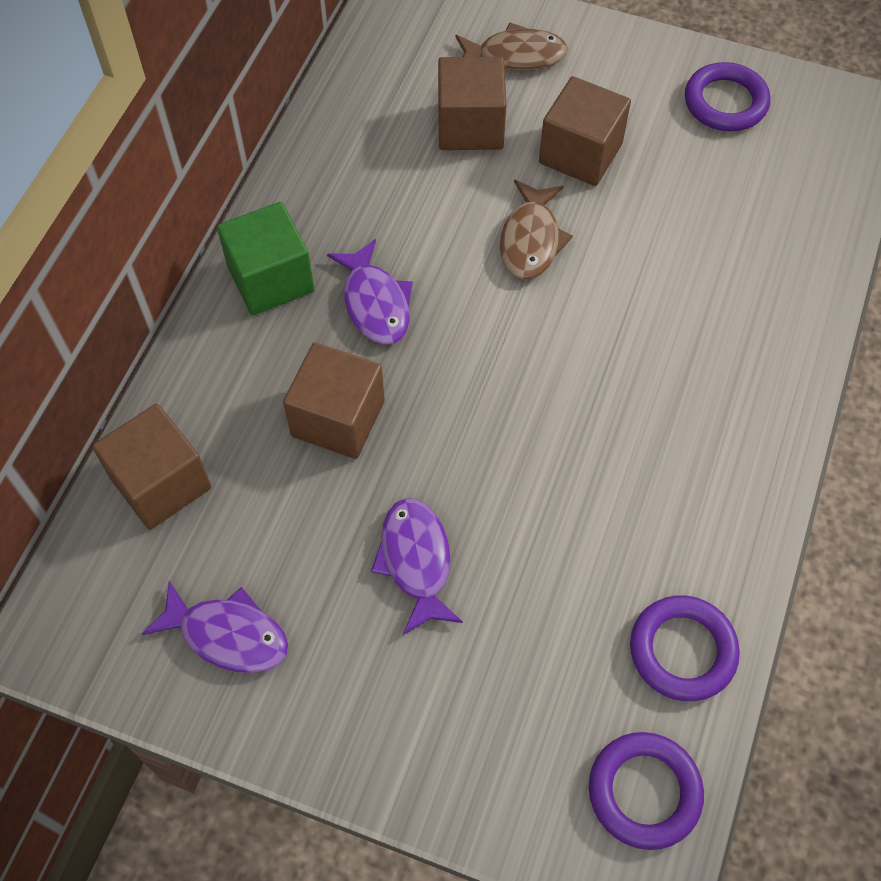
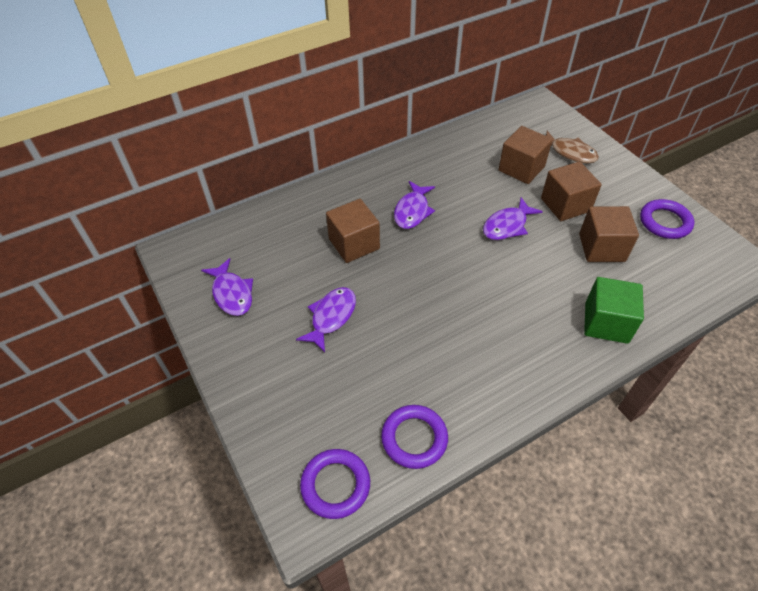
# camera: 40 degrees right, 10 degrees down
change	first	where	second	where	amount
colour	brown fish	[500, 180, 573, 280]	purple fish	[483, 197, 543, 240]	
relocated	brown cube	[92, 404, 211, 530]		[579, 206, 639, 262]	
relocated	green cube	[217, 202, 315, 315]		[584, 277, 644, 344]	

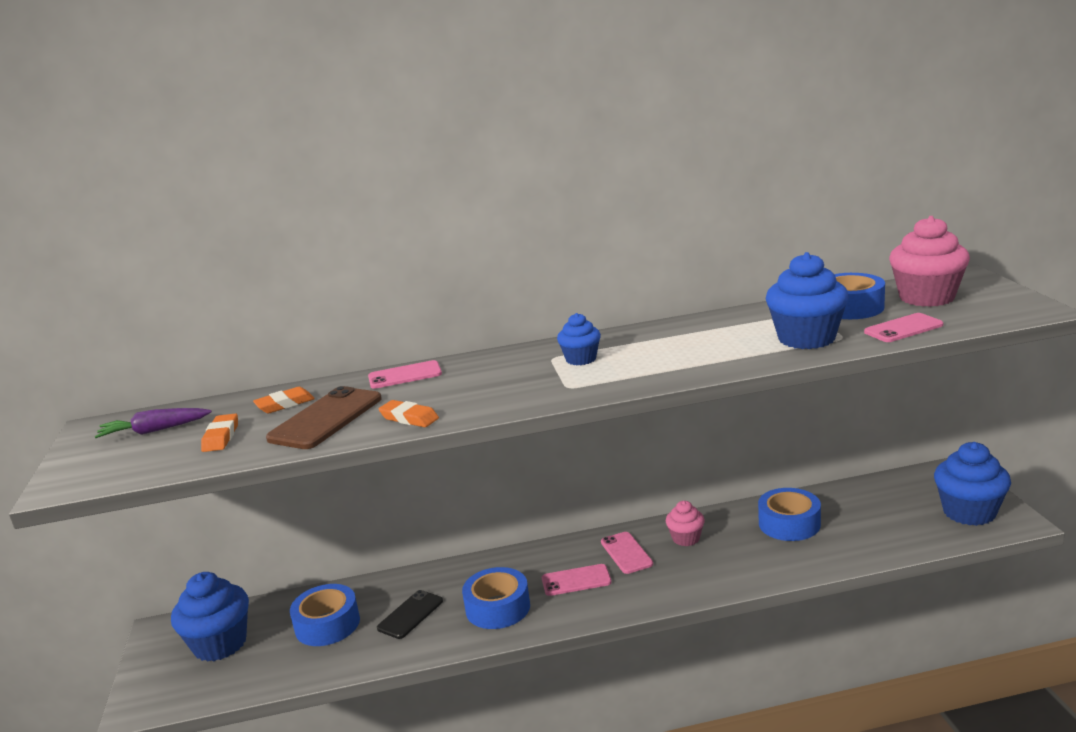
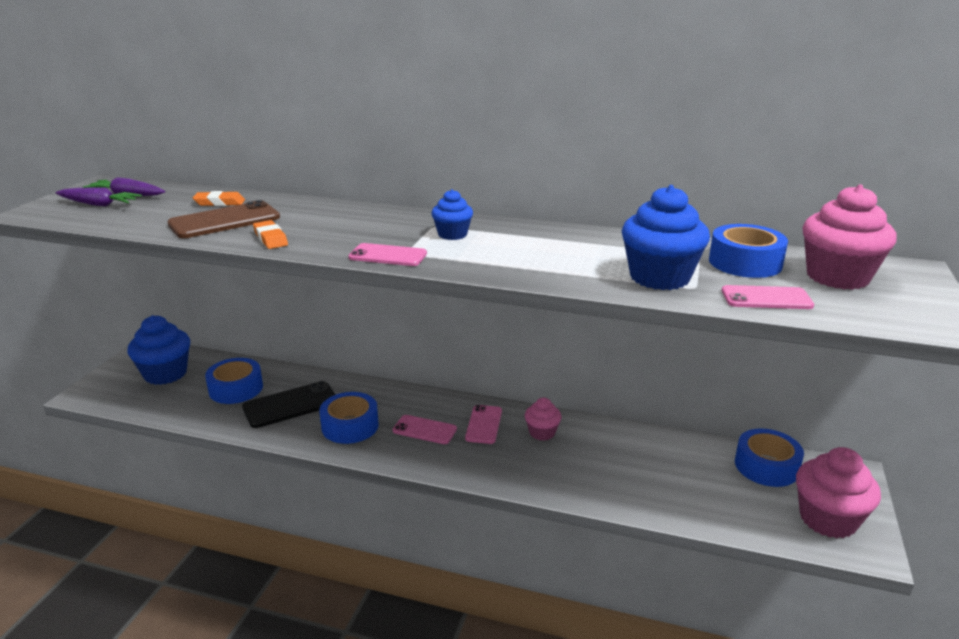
# camera: 25 degrees right, 5 degrees up
change	first	where	second	where	amount
appeared			purple carrot	[55, 187, 142, 206]	
size	black phone	[377, 590, 443, 639]		[242, 381, 336, 428]	x1.54
relocated	pink phone	[368, 360, 442, 389]		[348, 243, 427, 266]	
relocated	blue tape	[758, 488, 821, 541]		[735, 428, 804, 487]	
colour	blue cupcake	[934, 442, 1011, 526]	pink cupcake	[796, 447, 881, 538]	
missing	orange eraser	[201, 414, 238, 452]			

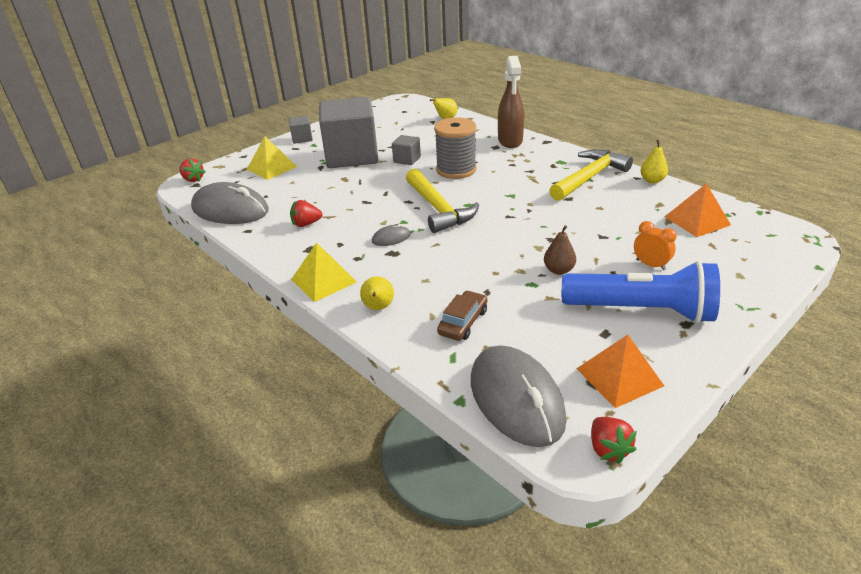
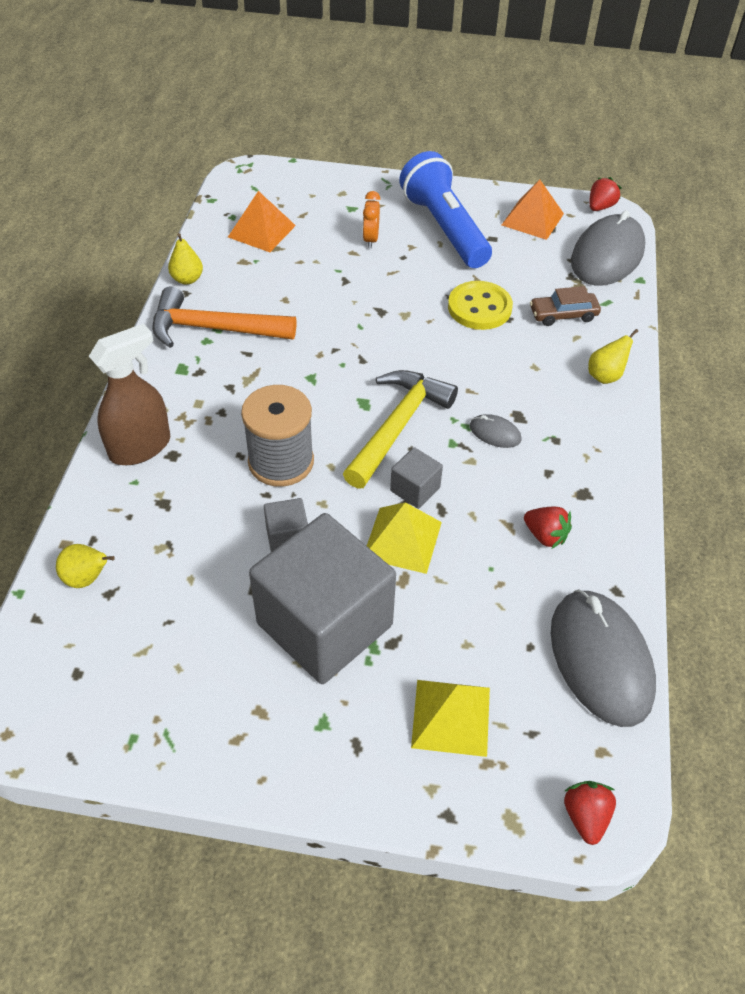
# camera: 130 degrees left, 15 degrees up
change	first	where	second	where	amount
colour	yellow hammer	[549, 149, 633, 201]	orange hammer	[152, 287, 296, 348]	
relocated	yellow pyramid	[291, 243, 357, 302]		[367, 502, 442, 574]	
relocated	grey cube	[289, 116, 313, 144]		[390, 447, 443, 509]	
appeared			yellow button	[448, 281, 513, 330]	
missing	brown pear	[544, 225, 576, 275]			

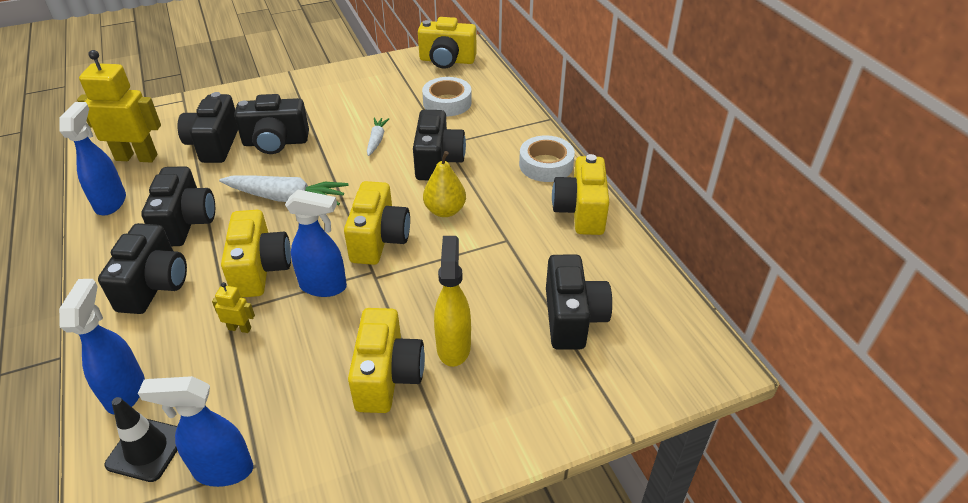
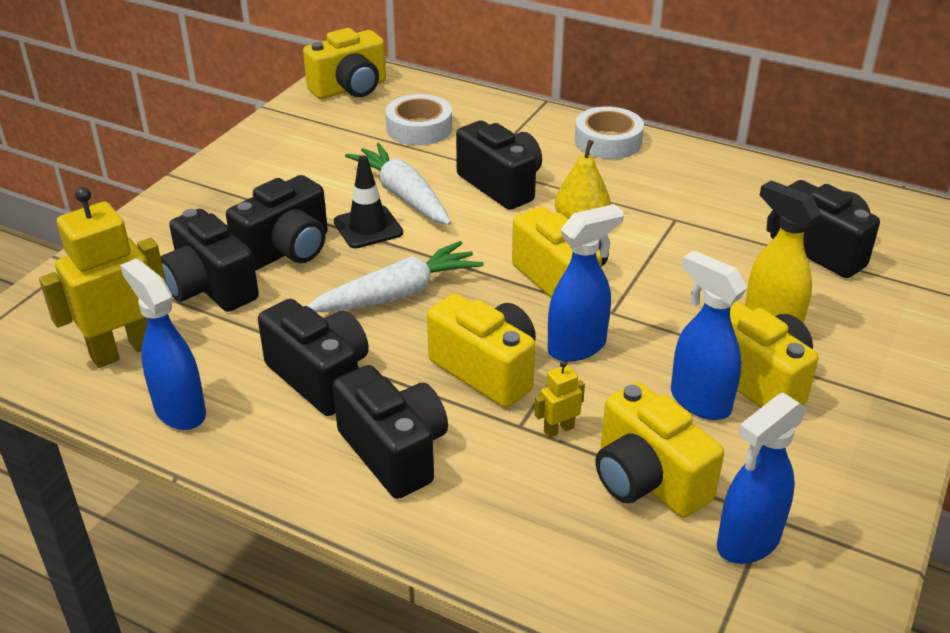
# camera: 40 degrees left, 5 degrees down
change	first	where	second	where	amount
relocated	black traffic cone	[104, 397, 178, 482]		[334, 155, 403, 248]	
size	white carrot	[367, 118, 389, 156]		[345, 143, 451, 225]	x1.84
relocated	yellow camera	[552, 154, 609, 235]		[595, 382, 724, 518]	
relocated	blue spray bottle	[59, 279, 145, 414]		[671, 250, 747, 420]	

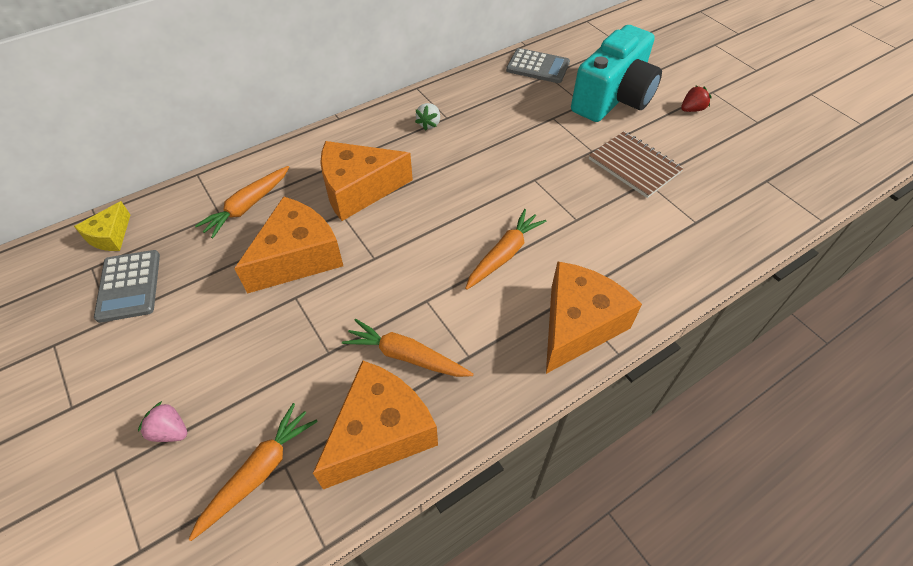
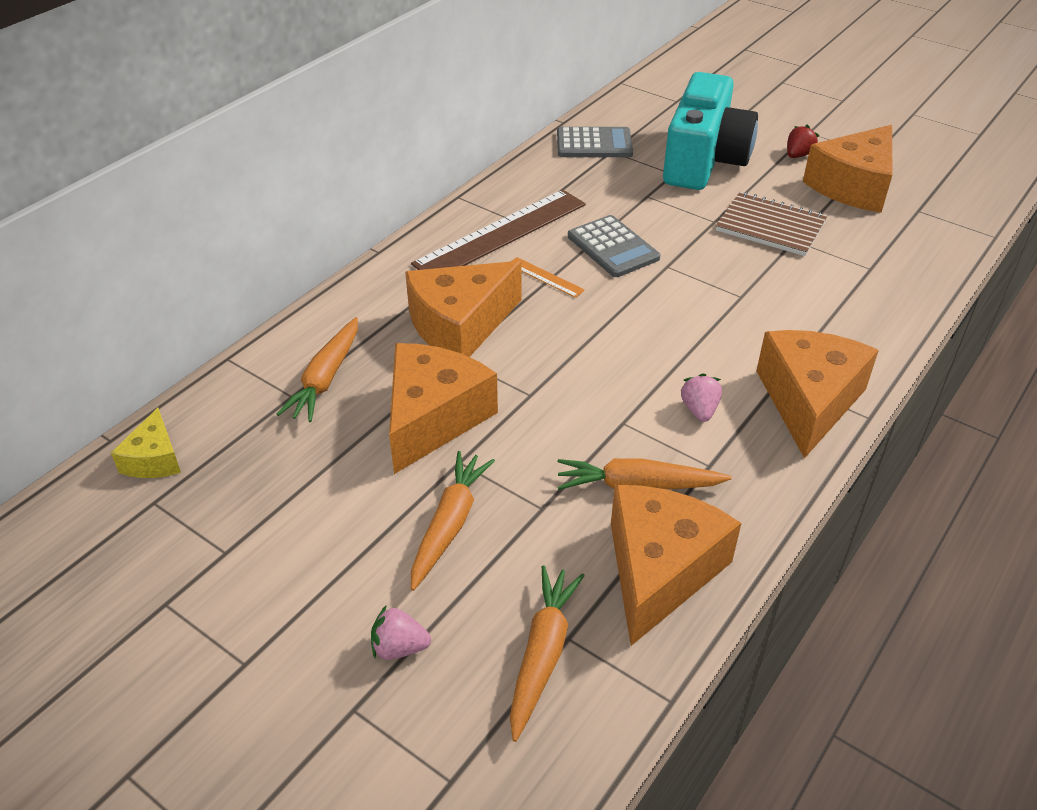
# camera: 20 degrees left, 10 degrees down
change	first	where	second	where	amount
exchanged	white strawberry	[415, 103, 440, 131]	brown ruler	[411, 190, 586, 270]	
relocated	orange carrot	[465, 209, 546, 290]		[411, 451, 495, 591]	
appeared			orange ruler	[512, 257, 585, 298]	
relocated	grey calculator	[94, 250, 160, 323]		[568, 215, 660, 277]	
appeared			pink strawberry	[681, 373, 722, 422]	
appeared			orange cheese	[803, 125, 892, 213]	

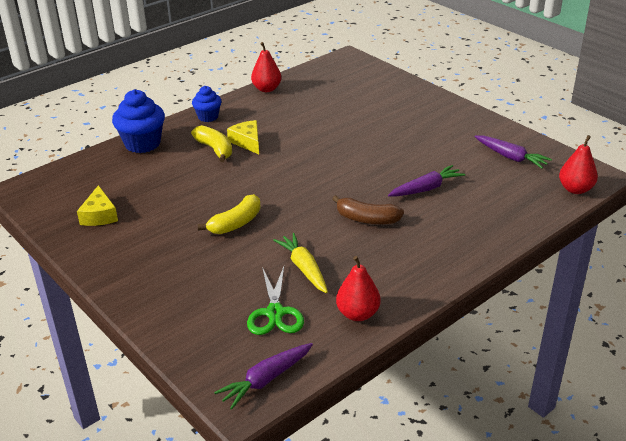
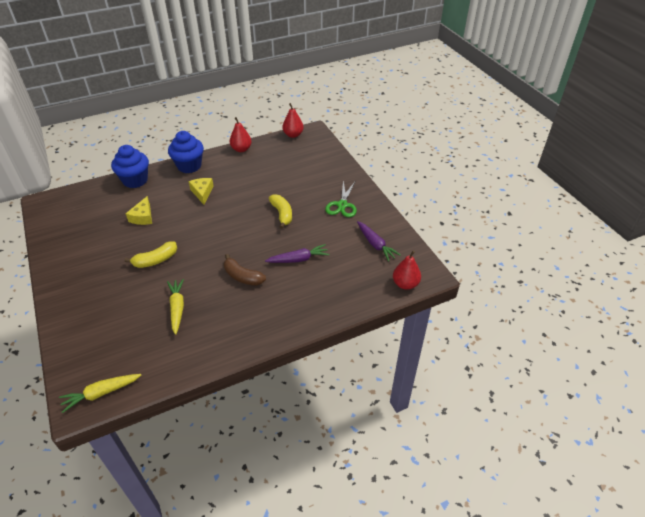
# camera: 15 degrees right, 10 degrees up
change	first	where	second	where	amount
colour	purple carrot	[214, 343, 313, 409]	yellow carrot	[59, 374, 141, 413]	
relocated	yellow cheese	[77, 185, 118, 226]		[126, 196, 152, 225]	
size	blue cupcake	[192, 86, 221, 122]		[168, 131, 204, 173]	x1.66
relocated	yellow banana	[191, 125, 232, 162]		[269, 194, 292, 229]	
relocated	red pear	[336, 256, 380, 321]		[282, 103, 304, 138]	
relocated	green scissors	[247, 267, 304, 335]		[325, 181, 357, 217]	

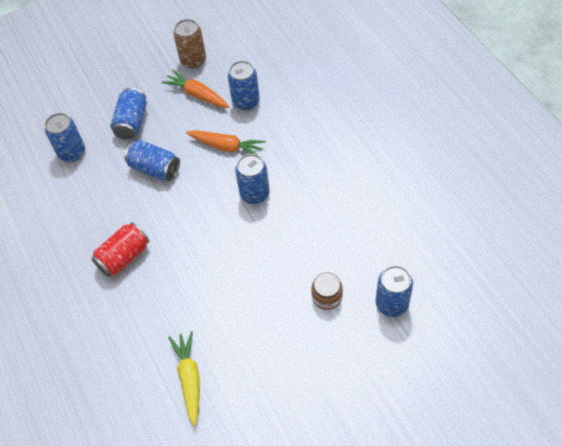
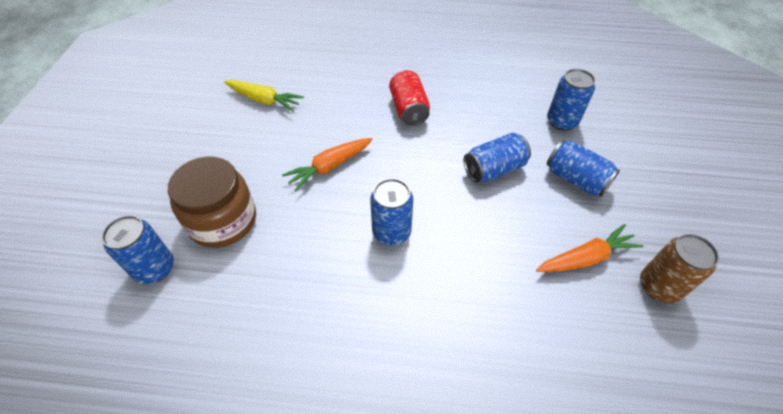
# camera: 120 degrees right, 5 degrees down
change	first	where	second	where	amount
size	brown jar	[312, 272, 343, 310]		[168, 157, 256, 248]	x1.95
relocated	orange carrot	[186, 130, 266, 156]		[282, 138, 372, 192]	
missing	blue can	[228, 61, 260, 110]			

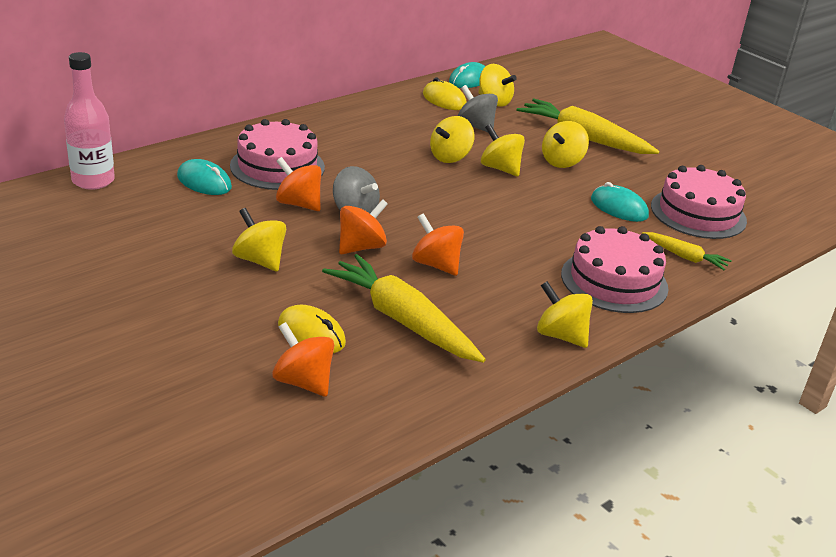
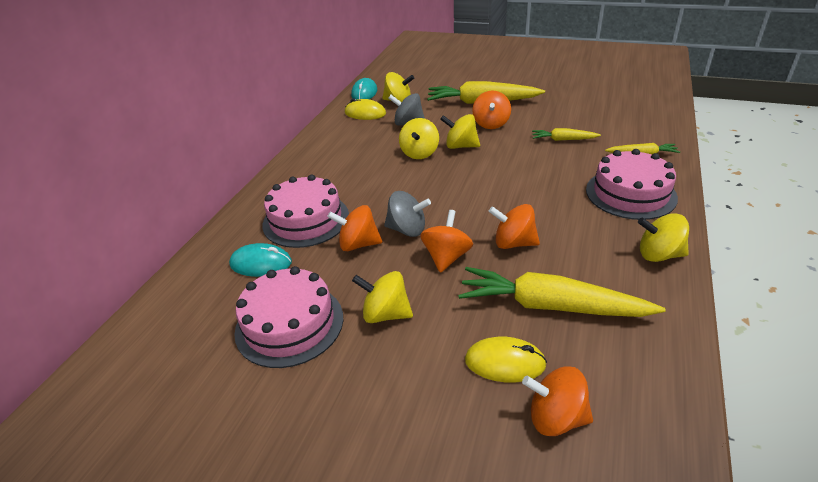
# camera: 25 degrees left, 5 degrees up
change	first	where	second	where	amount
relocated	pink cake	[651, 165, 747, 239]		[234, 266, 343, 368]	
colour	yellow spinning top	[542, 121, 589, 168]	orange spinning top	[472, 91, 511, 129]	
exchanged	turquoise mouse	[591, 182, 649, 222]	yellow carrot	[532, 128, 601, 141]	
missing	pink bottle	[64, 52, 115, 190]			

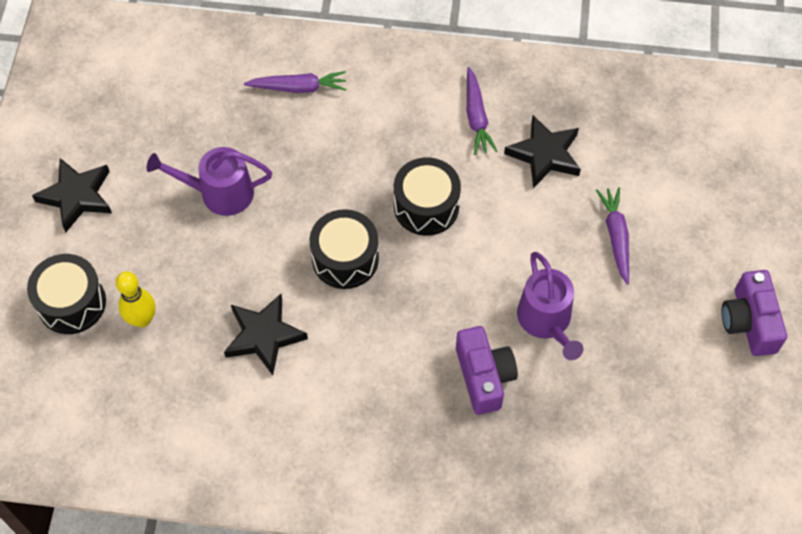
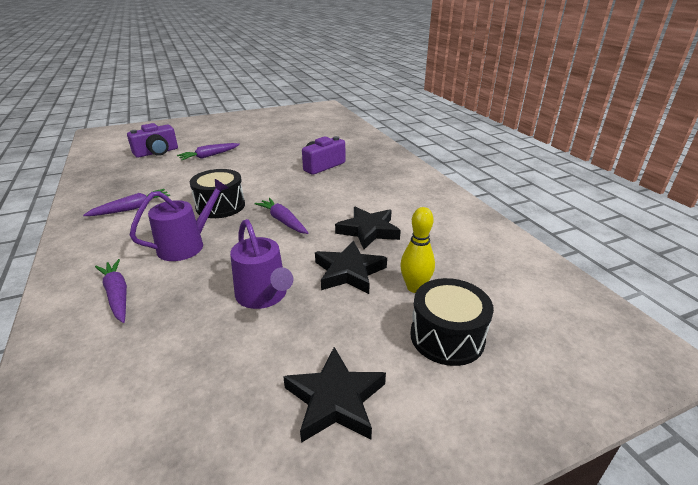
# camera: 120 degrees left, 30 degrees down
change	first	where	second	where	amount
relocated	purple camera	[722, 270, 787, 356]		[127, 123, 178, 158]	
relocated	purple watering can	[517, 252, 583, 360]		[129, 179, 228, 261]	
exchanged	black drum	[310, 209, 379, 289]	purple carrot	[254, 198, 308, 234]	
relocated	black star	[504, 115, 581, 188]		[315, 241, 387, 294]	

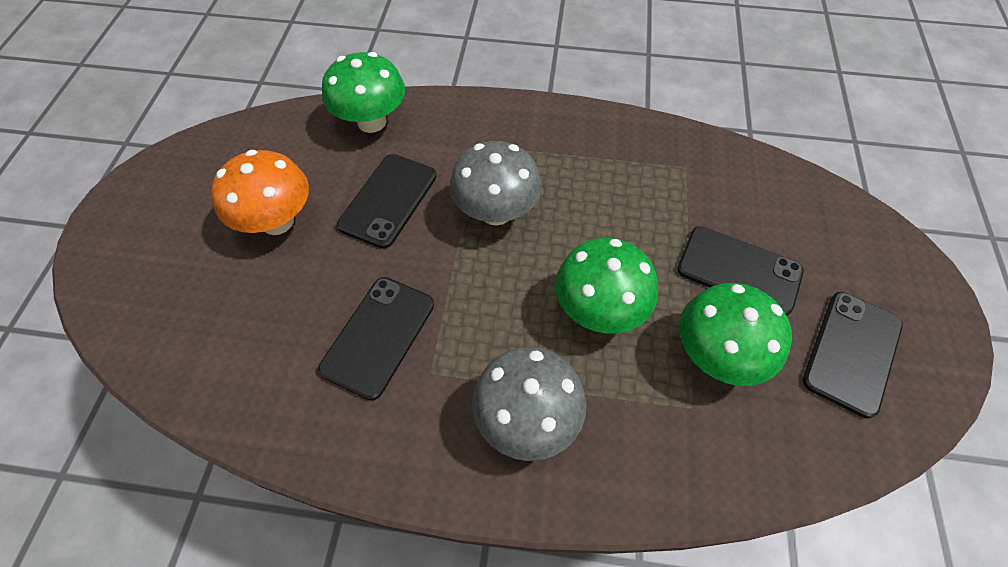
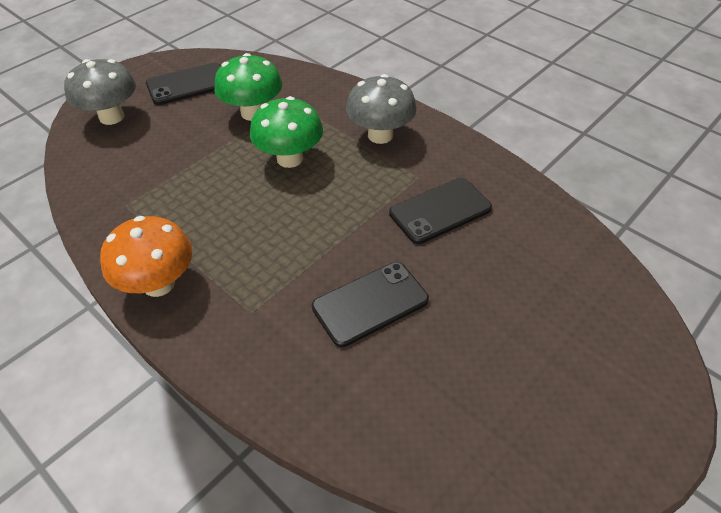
# camera: 145 degrees left, 10 degrees down
change	first	where	second	where	amount
relocated	grey mushroom	[450, 141, 542, 226]		[64, 59, 136, 125]	
relocated	orange mushroom	[211, 150, 309, 235]		[100, 216, 192, 297]	
missing	green mushroom	[322, 52, 405, 133]			
missing	black phone	[677, 226, 804, 316]			

